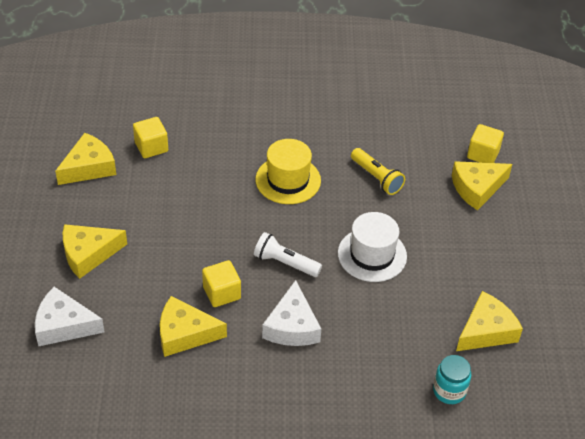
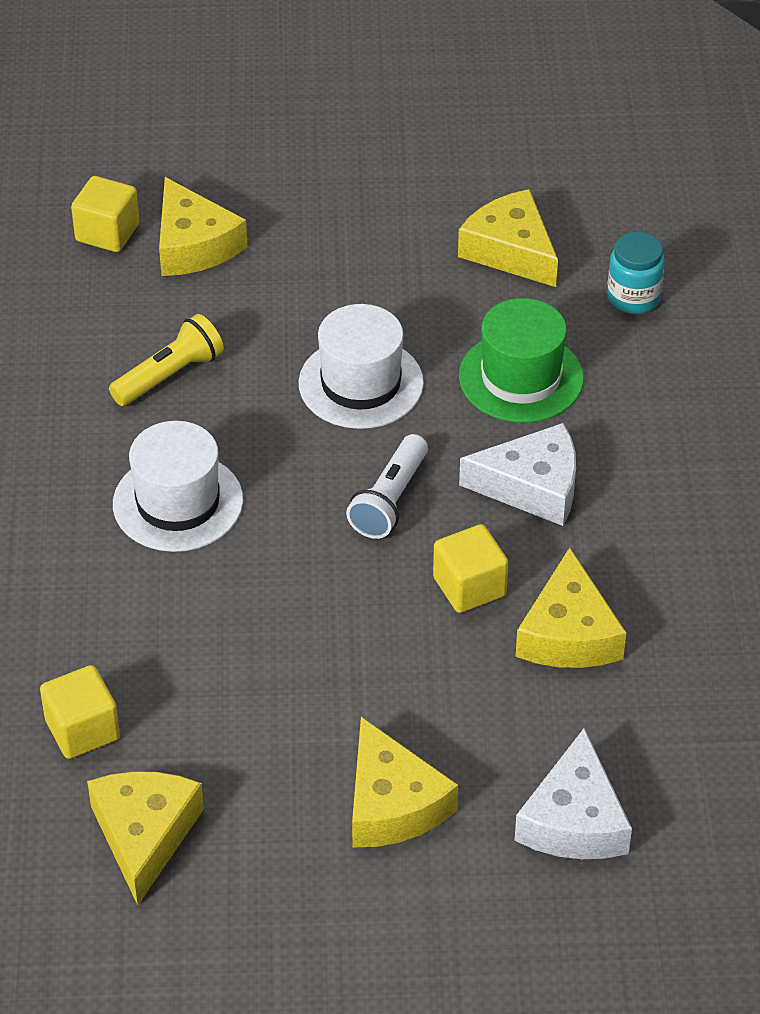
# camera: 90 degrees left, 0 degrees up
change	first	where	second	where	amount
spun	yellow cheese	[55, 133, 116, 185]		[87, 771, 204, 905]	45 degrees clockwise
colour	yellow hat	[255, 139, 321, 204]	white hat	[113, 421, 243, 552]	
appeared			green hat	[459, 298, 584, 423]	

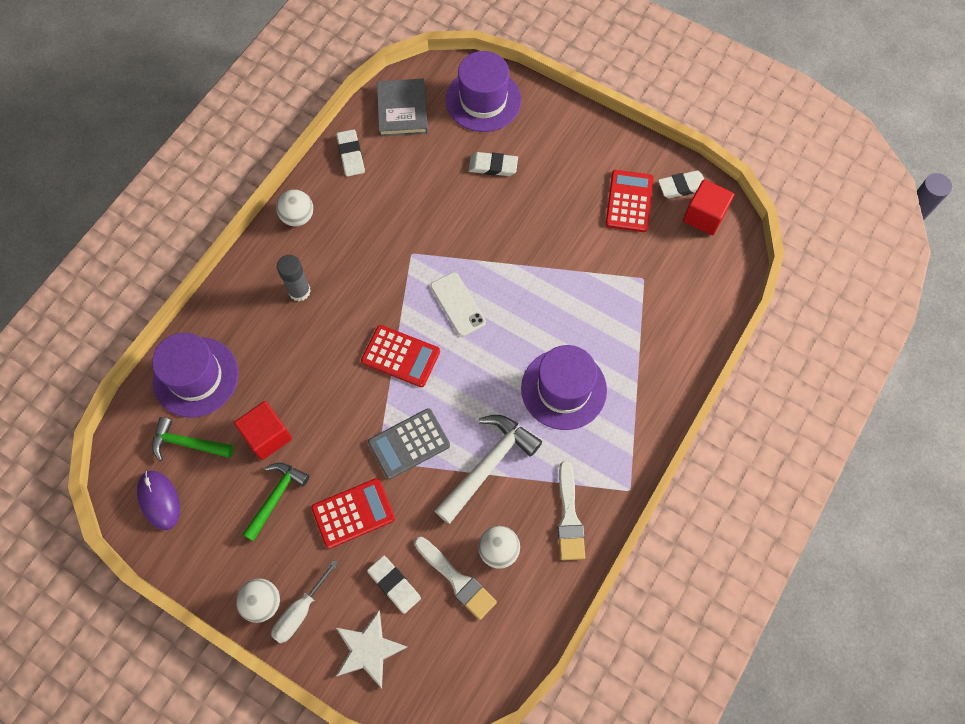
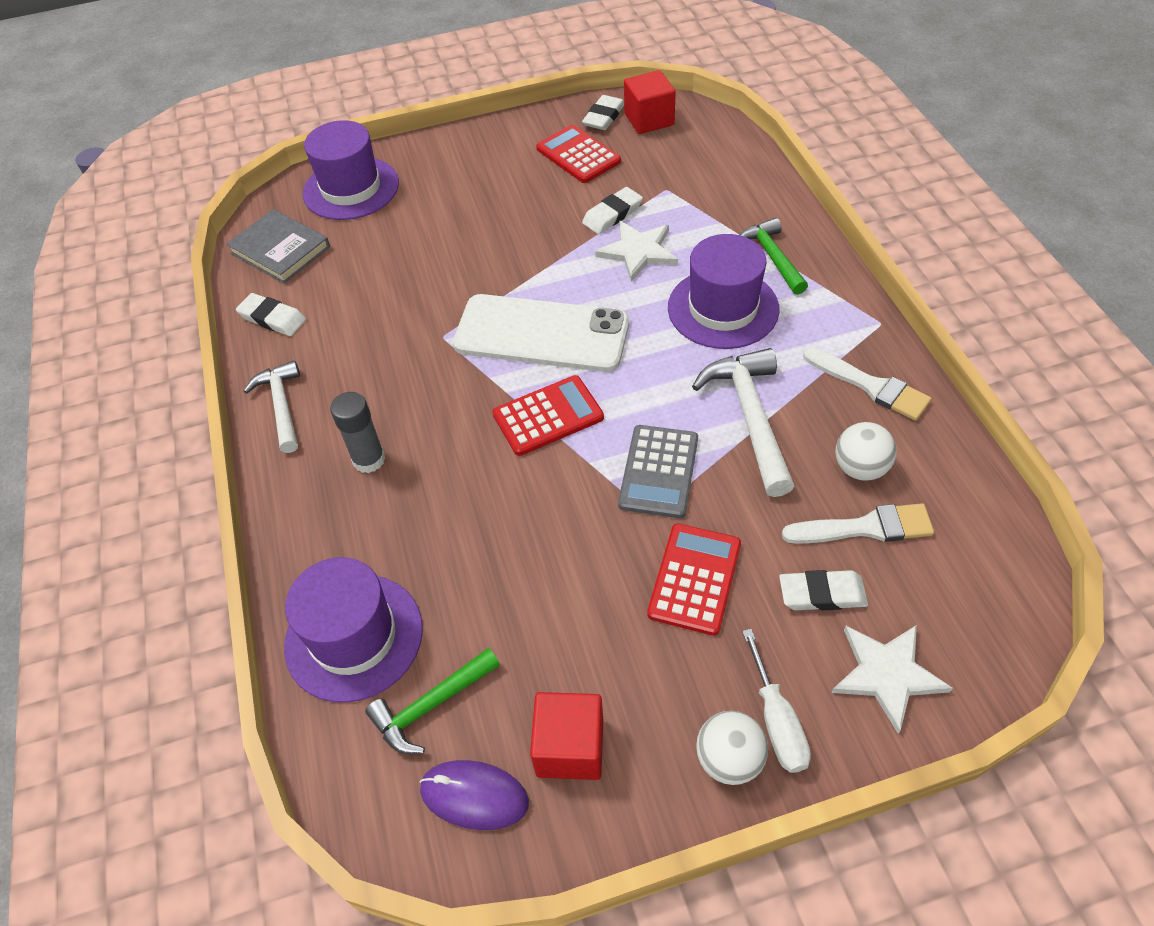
# camera: 45 degrees left, 15 degrees down
change	first	where	second	where	amount
exchanged	white ball	[276, 189, 313, 227]	white hammer	[244, 360, 300, 453]	
size	white phone	[431, 272, 486, 337]		[453, 294, 629, 372]	x1.88
relocated	red cube	[234, 401, 292, 460]		[530, 692, 603, 780]	
relocated	white eraser	[469, 152, 518, 176]		[582, 187, 643, 234]	
appeared			white star	[595, 221, 678, 282]	
relocated	green hammer	[242, 462, 309, 541]		[740, 218, 808, 295]	

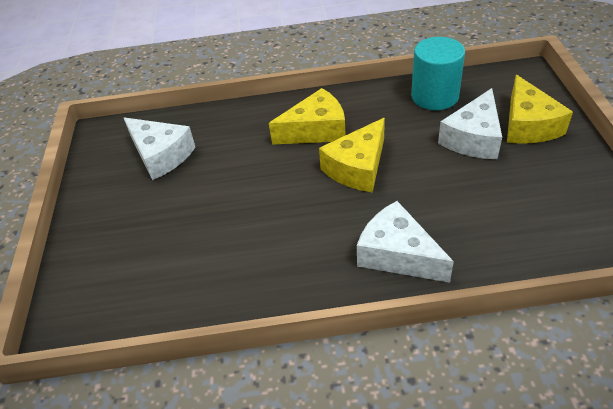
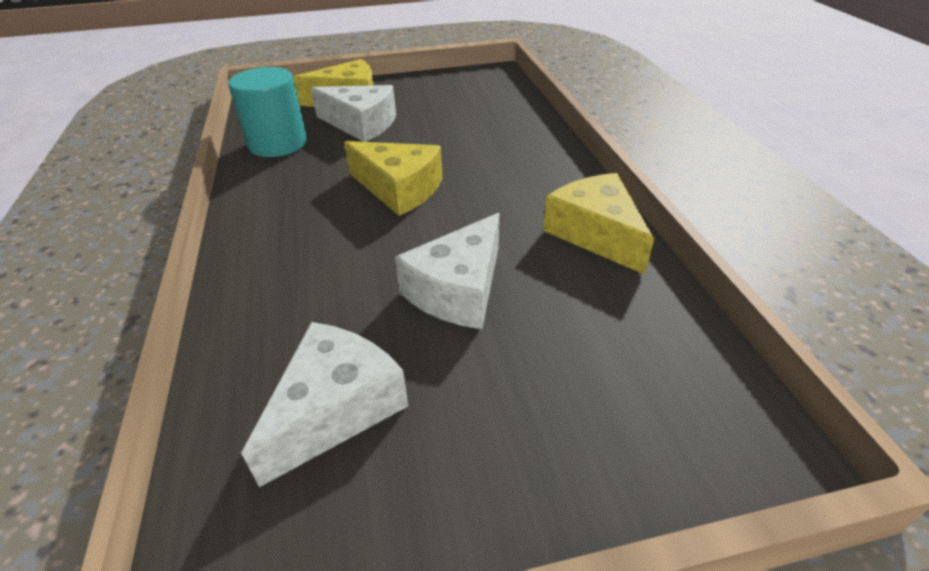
# camera: 100 degrees left, 5 degrees down
change	first	where	second	where	amount
relocated	white cheese	[357, 201, 454, 283]		[395, 213, 499, 329]	
relocated	yellow cheese	[269, 88, 346, 145]		[543, 173, 654, 275]	

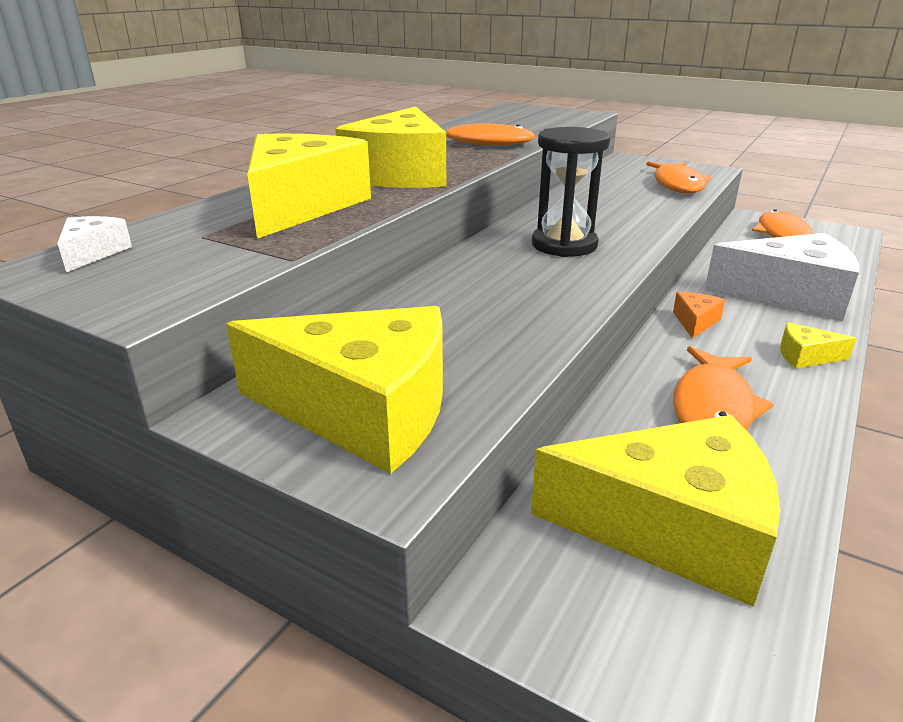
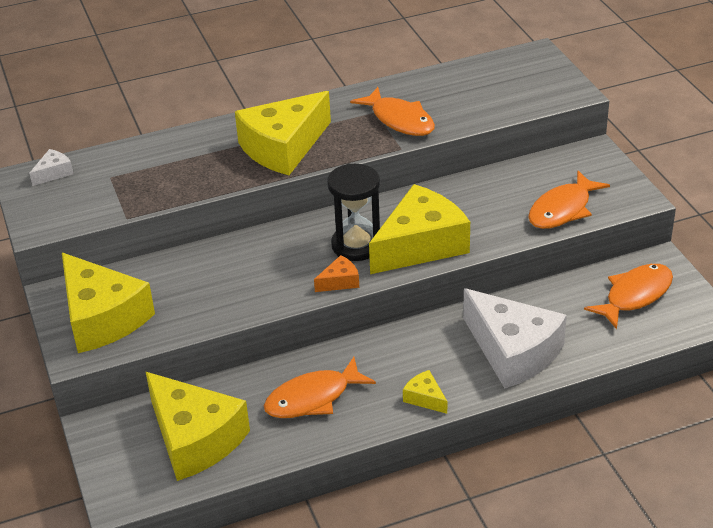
# camera: 40 degrees right, 10 degrees up
change	first	where	second	where	amount
relocated	orange cheese	[673, 292, 725, 339]		[314, 255, 359, 292]	
relocated	yellow cheese	[247, 134, 371, 239]		[369, 184, 470, 274]	

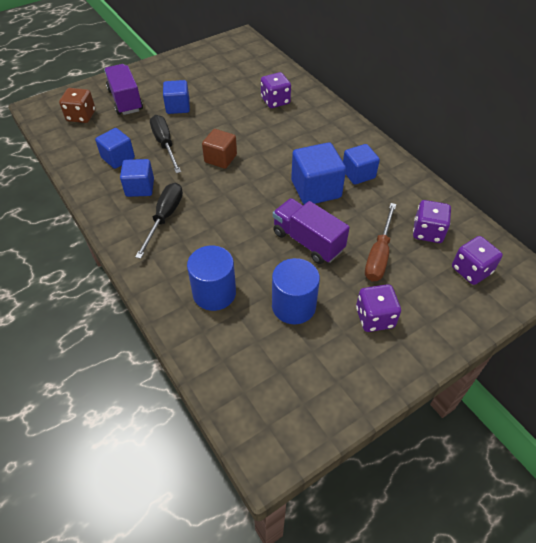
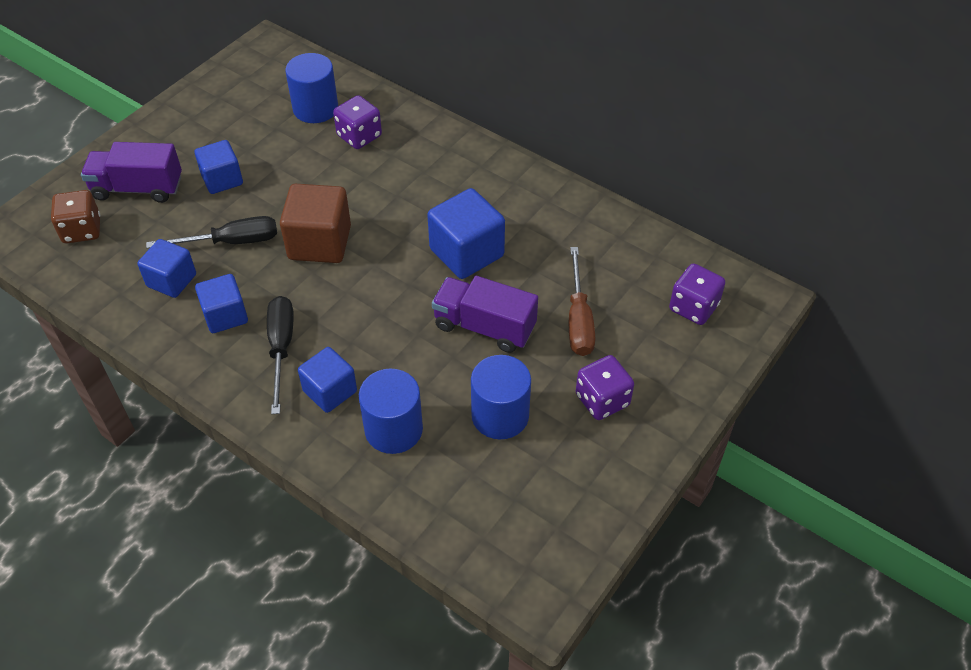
# camera: 20 degrees left, 0 degrees up
change	first	where	second	where	amount
spun	purple truck	[104, 64, 143, 115]		[81, 142, 182, 203]	45 degrees counterclockwise
spun	black screwdriver	[150, 115, 181, 173]		[146, 216, 277, 248]	120 degrees clockwise
size	brown cube	[202, 129, 237, 169]		[280, 184, 351, 263]	x1.53
appeared			blue cylinder	[285, 53, 338, 123]	
relocated	blue cube	[343, 144, 380, 185]		[298, 347, 357, 413]	
missing	purple dice	[413, 200, 451, 243]			

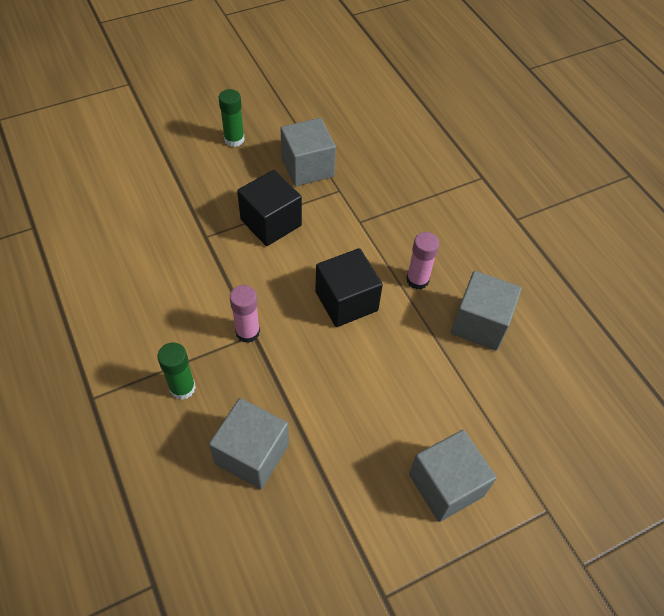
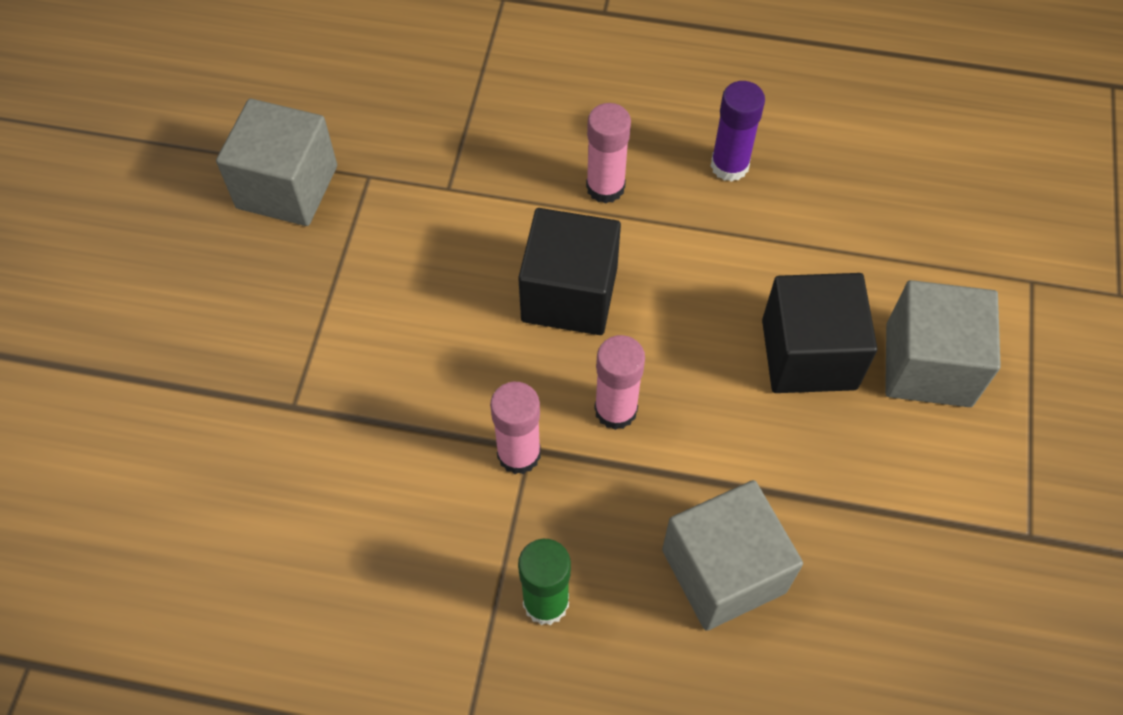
# camera: 50 degrees left, 5 degrees up
change	first	where	second	where	amount
appeared			pink glue stick	[594, 335, 645, 430]	
exchanged	grey cube	[451, 271, 522, 351]	purple glue stick	[711, 81, 765, 182]	
relocated	black cube	[237, 170, 302, 246]		[762, 273, 877, 393]	
missing	green glue stick	[219, 89, 245, 147]			

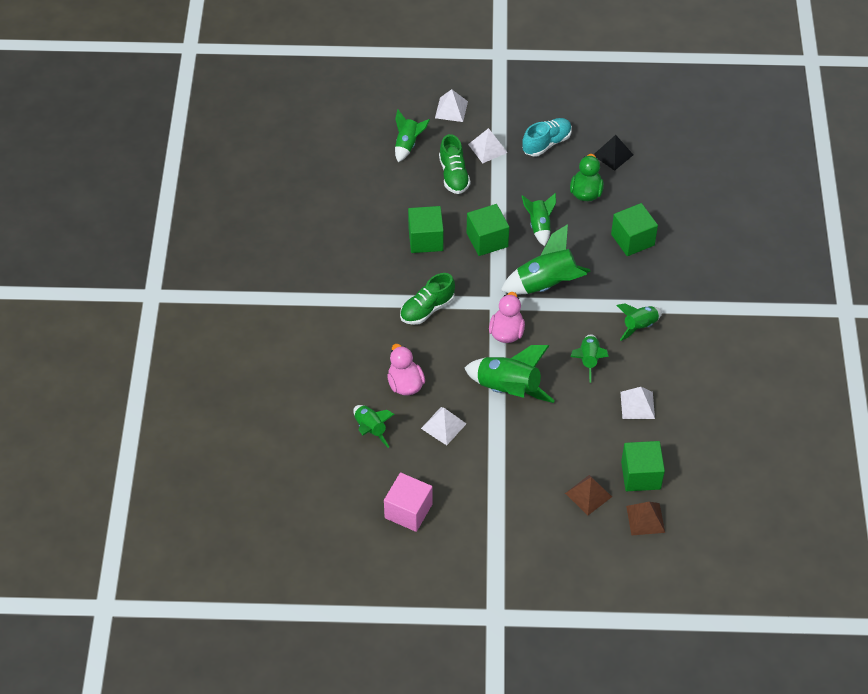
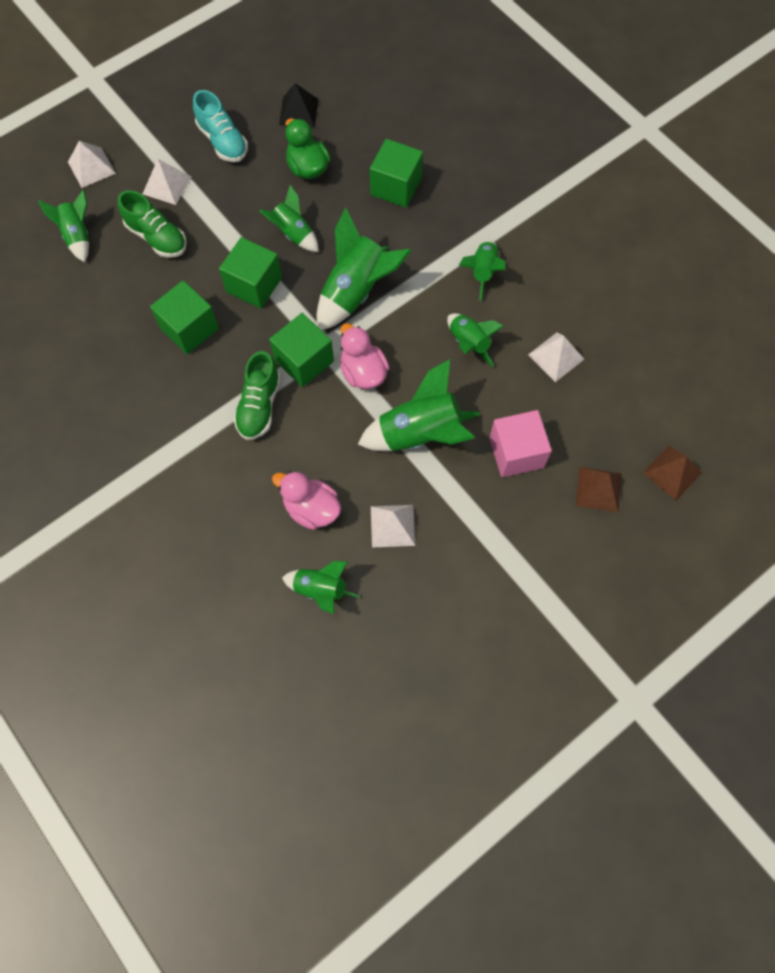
# camera: 40 degrees left, 15 degrees up
change	first	where	second	where	amount
spun	turquoise shoe	[522, 118, 572, 157]		[193, 90, 248, 162]	135 degrees clockwise
relocated	green cube	[621, 441, 665, 491]		[269, 313, 334, 387]	
relocated	pink cube	[384, 473, 432, 532]		[489, 410, 552, 477]	

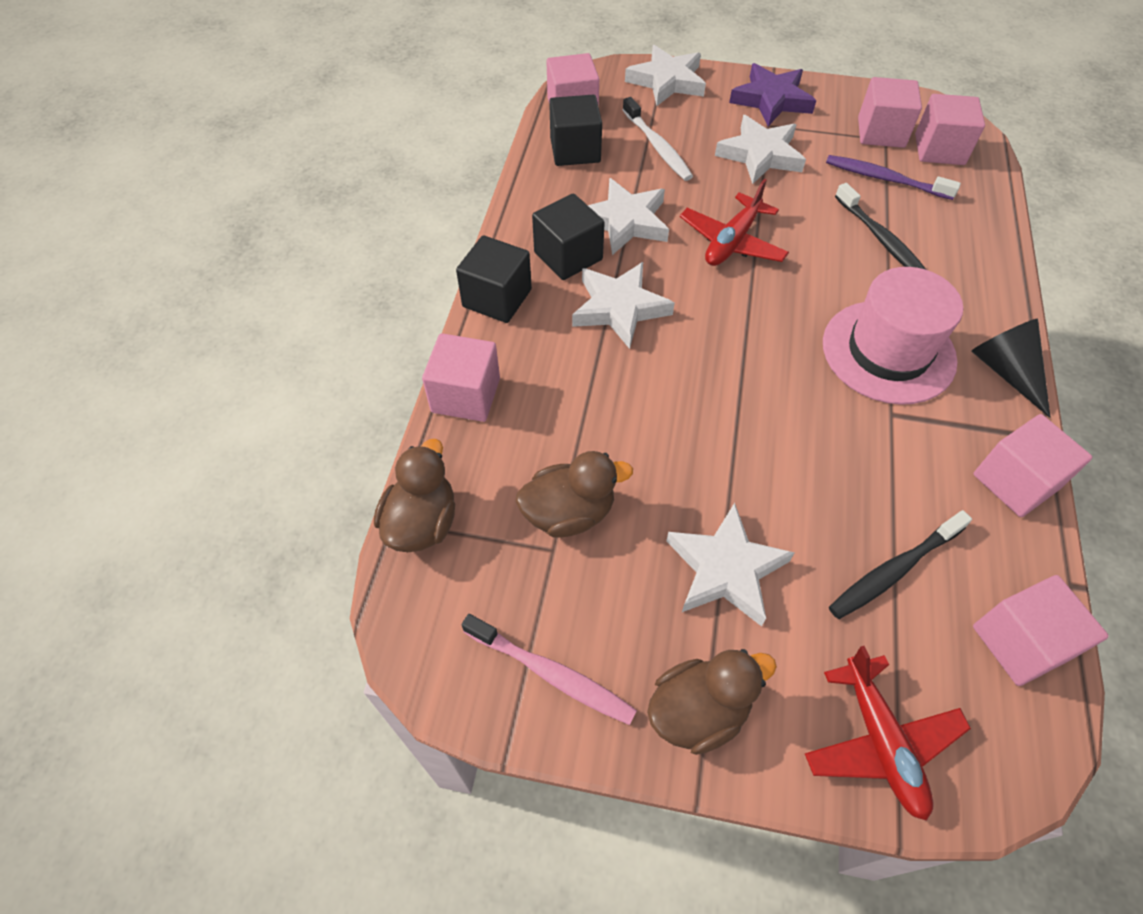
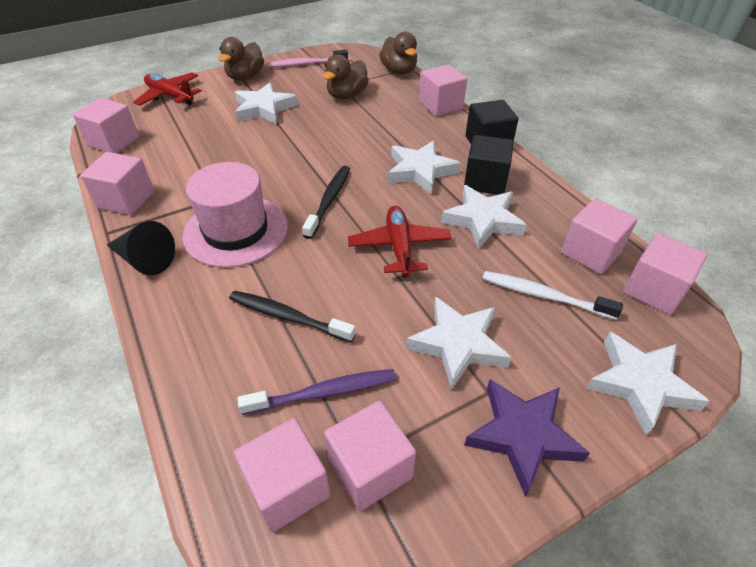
# camera: 140 degrees right, 10 degrees down
change	first	where	second	where	amount
relocated	black toothbrush	[829, 510, 972, 619]		[302, 166, 350, 239]	
colour	black cube	[549, 95, 602, 166]	pink cube	[561, 198, 637, 274]	

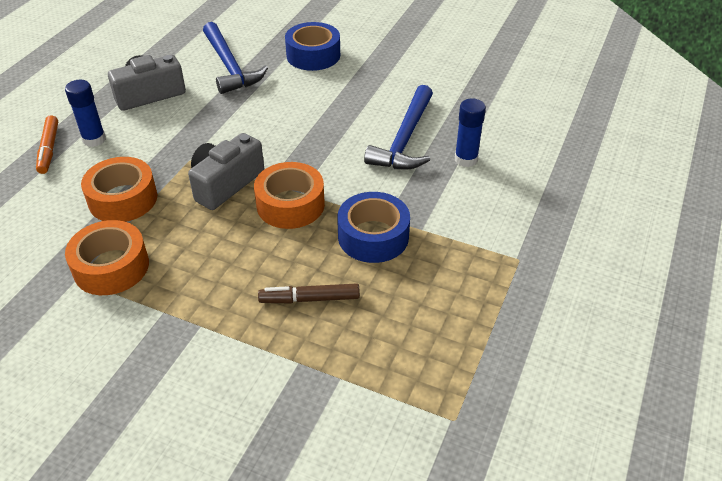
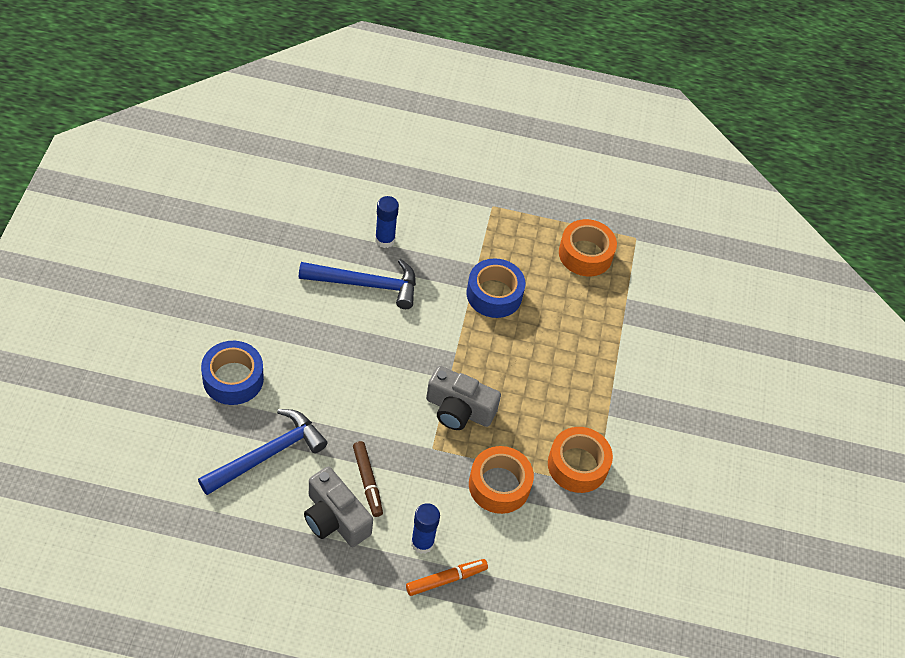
# camera: 110 degrees left, 10 degrees up
change	first	where	second	where	amount
relocated	brown marker	[258, 283, 360, 303]		[353, 441, 383, 517]	
relocated	orange tape	[254, 162, 325, 229]		[559, 219, 617, 276]	

